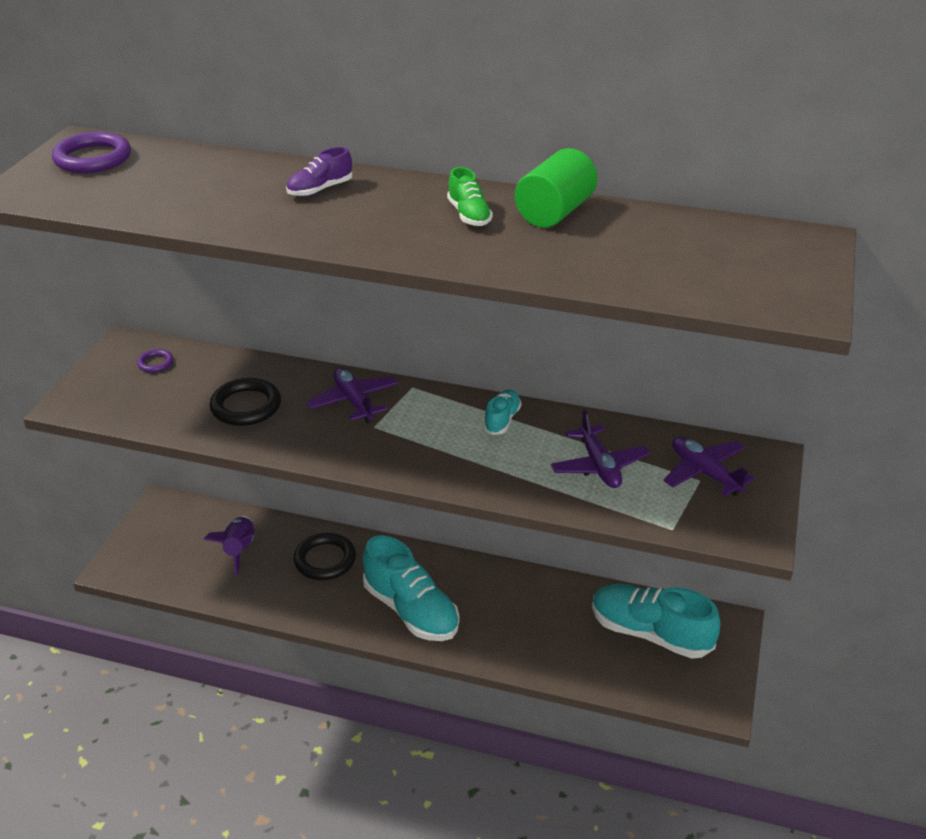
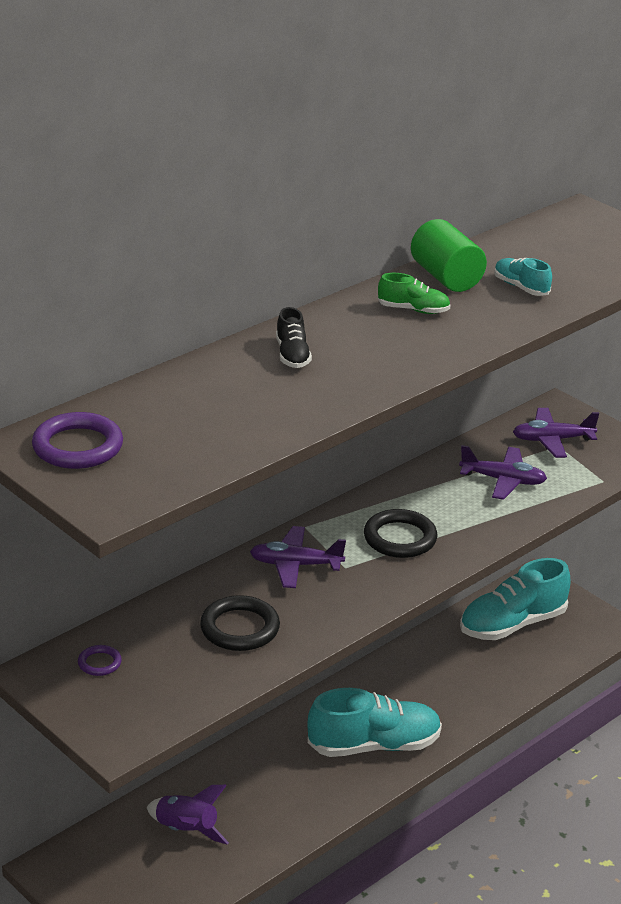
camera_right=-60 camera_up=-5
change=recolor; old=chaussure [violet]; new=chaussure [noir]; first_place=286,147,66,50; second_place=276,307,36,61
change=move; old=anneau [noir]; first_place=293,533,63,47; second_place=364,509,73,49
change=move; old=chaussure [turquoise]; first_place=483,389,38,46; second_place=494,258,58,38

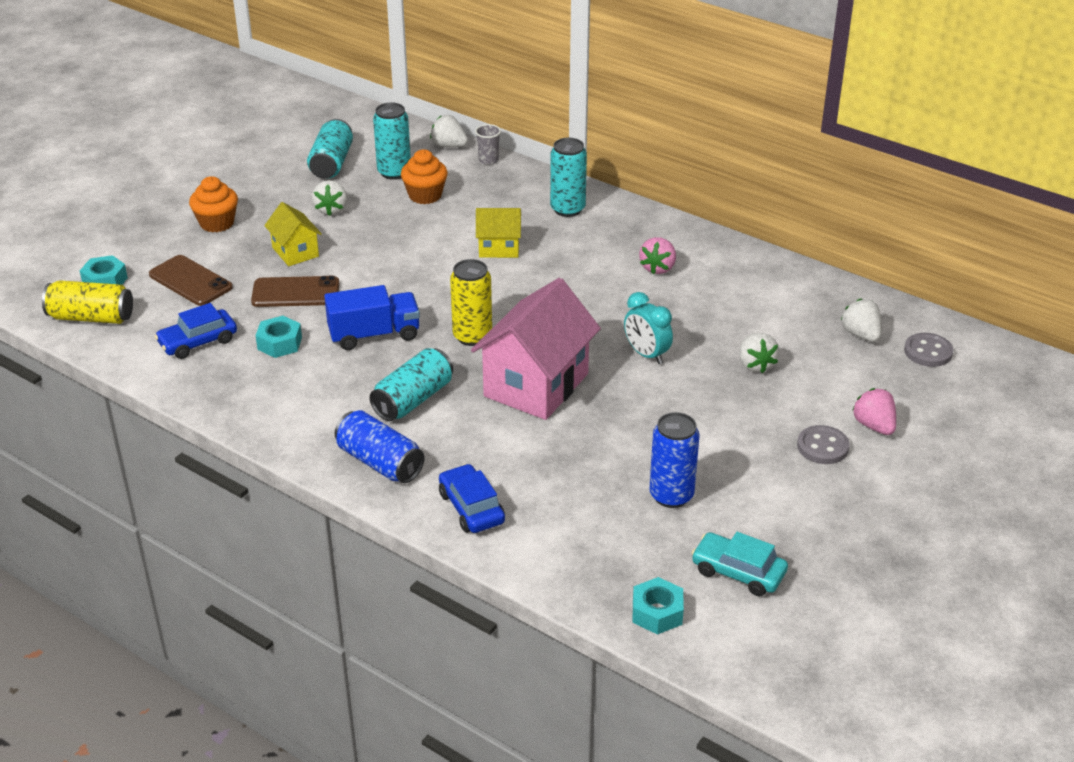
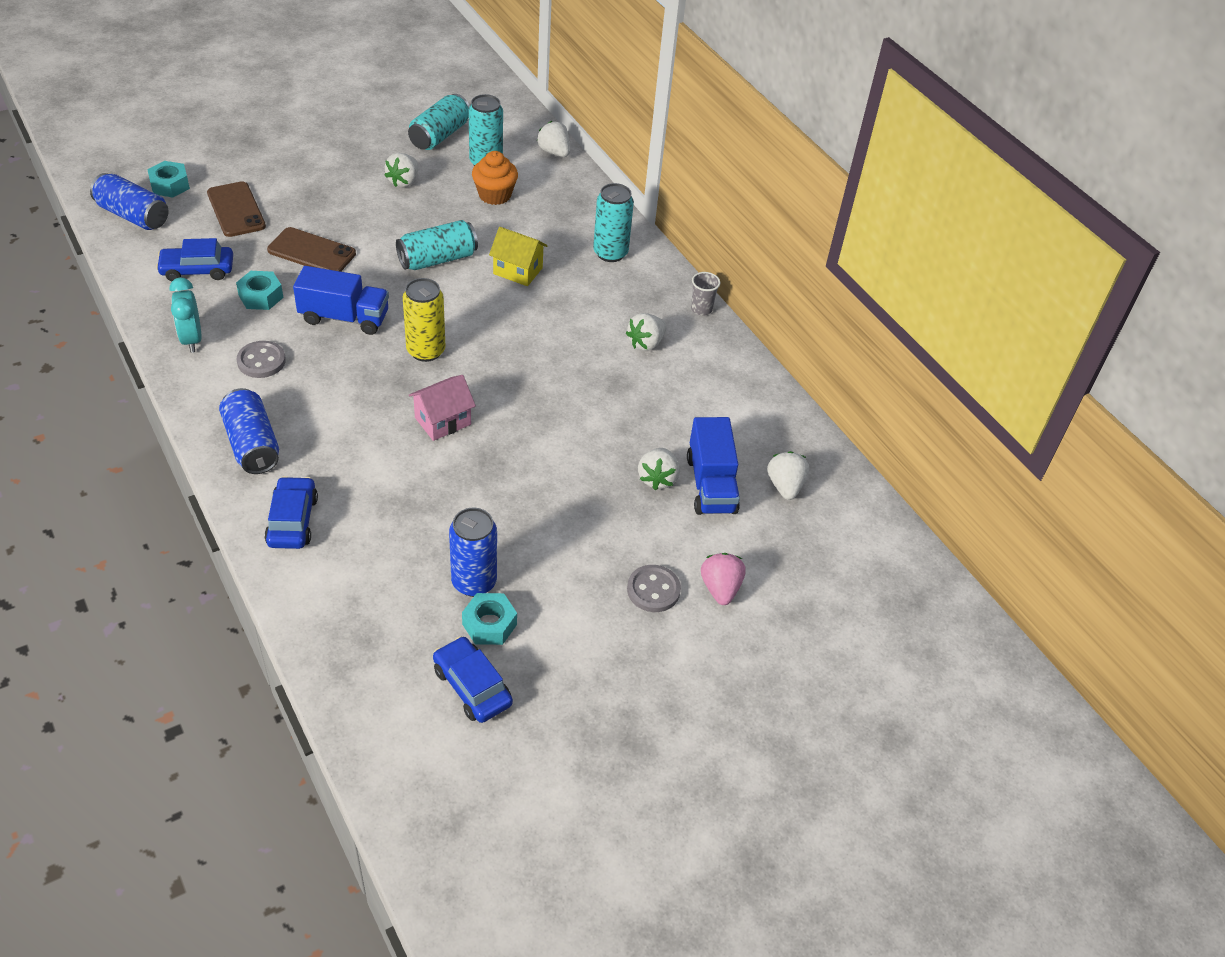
camera_right=20 camera_up=10
change=recolor; old=canette [jaune]; new=canette [bleu]; first_place=42,280,91,44; second_place=90,173,78,57
change=move; old=réveil [turquoise]; first_place=624,292,49,72; second_place=170,278,32,75
change=move; old=bouton [gris]; first_place=904,333,50,34; second_place=237,341,49,37
change=move; old=canette [turquoise]; first_place=369,348,84,73; second_place=396,220,82,50
change=resize; old=maison [rose]; first_place=471,278,130,142; second_place=409,375,67,66; factor=0.52
change=recolor; old=voiture [turquoise]; new=voiture [bleu]; first_place=691,532,97,64; second_place=433,636,80,87
change=move; old=écrou [turquoise]; first_place=633,577,51,58; second_place=462,593,55,52
change=recolor; old=fraise [rose]; new=fraise [blanc]; first_place=639,237,37,37; second_place=626,313,41,38
change=insert; new=camion [bleu]; second_place=687,417,53,98
change=move; old=gobelet [gris]; first_place=475,124,26,41; second_place=691,272,29,44
change=delete; old=muffin [orange]; first_place=189,176,49,56
change=delete; old=maison [jaune]; first_place=264,202,58,64

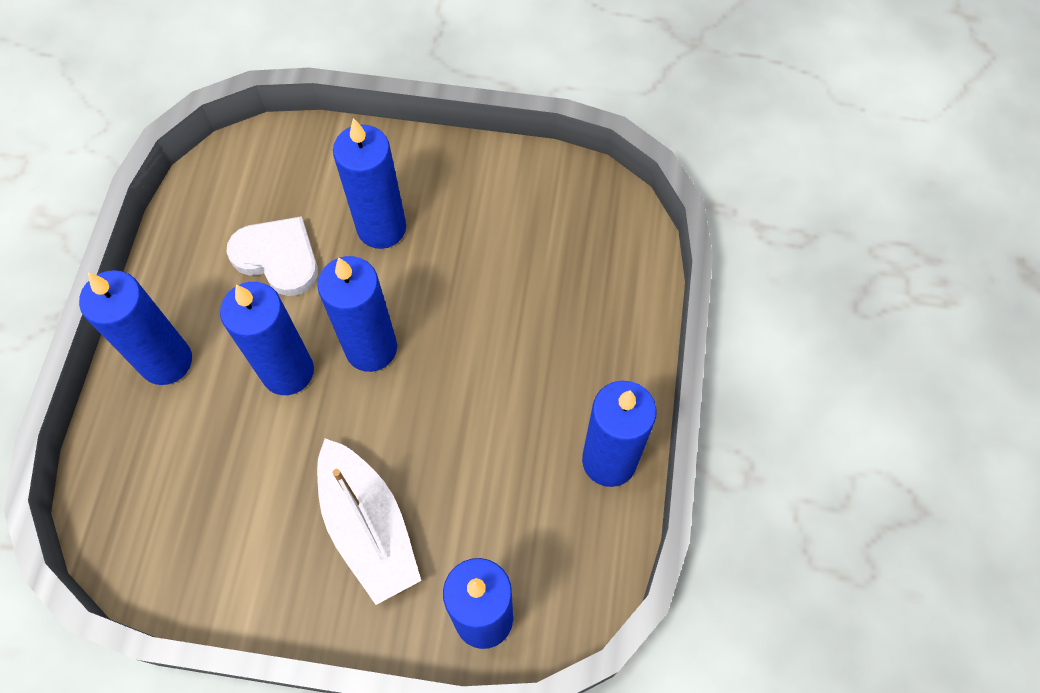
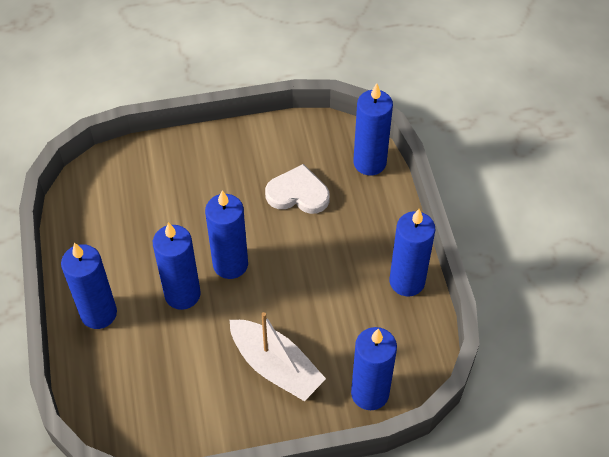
camera_right=-20 camera_up=-10
change=move; old=cœur [blanc]; first_place=227,216,91,80; second_place=265,164,65,50
change=move; old=bougie [bleu]; first_place=333,118,73,131; second_place=353,83,40,92

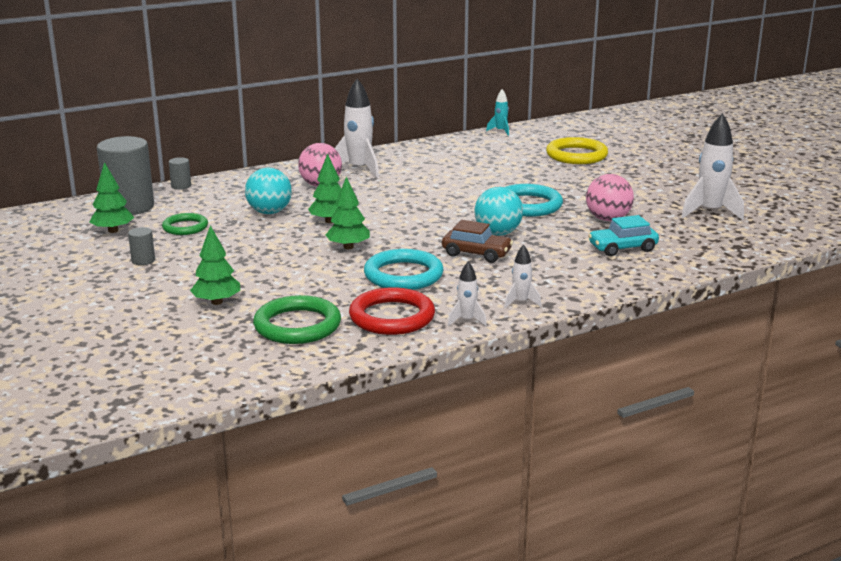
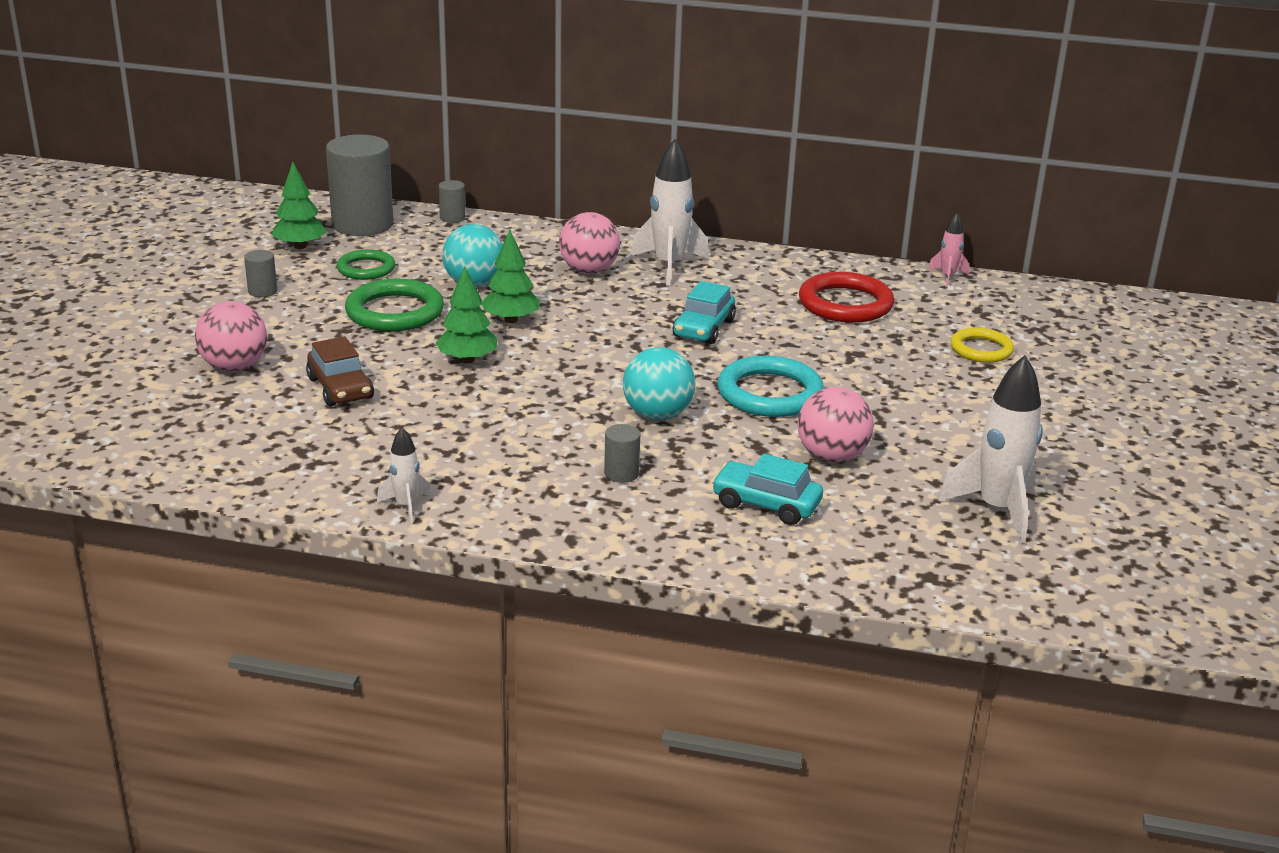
camera_right=40 camera_up=5
change=replace; old=arbre [vert]; new=balle [rose]; first_place=190,225,50,80; second_place=195,301,72,70
change=move; old=voiture [marron]; first_place=442,220,71,43; second_place=306,336,68,71
change=move; old=anneau [vert]; first_place=253,295,88,49; second_place=345,279,99,52
change=insert; new=cylindre [gris]; second_place=604,424,36,59
change=insert; new=voiture [turquoise]; second_place=673,281,63,63
change=move; old=anneau [rouge]; first_place=349,287,86,48; second_place=799,272,95,51
change=recolor; old=fusée [turquoise]; new=fusée [rose]; first_place=486,89,23,47; second_place=928,213,41,74
change=resize; old=anneau [jaune]; first_place=546,137,62,27; second_place=950,328,64,35; factor=0.63
change=delete; old=anneau [turquoise]; first_place=364,249,80,41
change=delete; old=fusée [blanc]; first_place=504,245,37,63

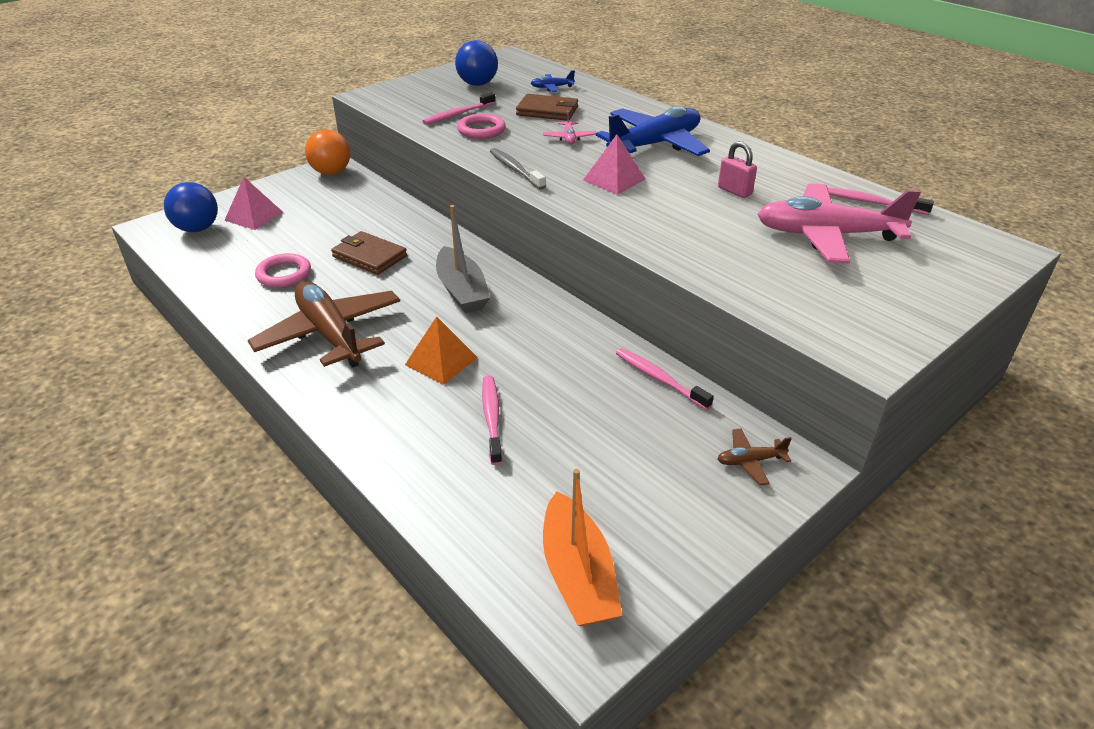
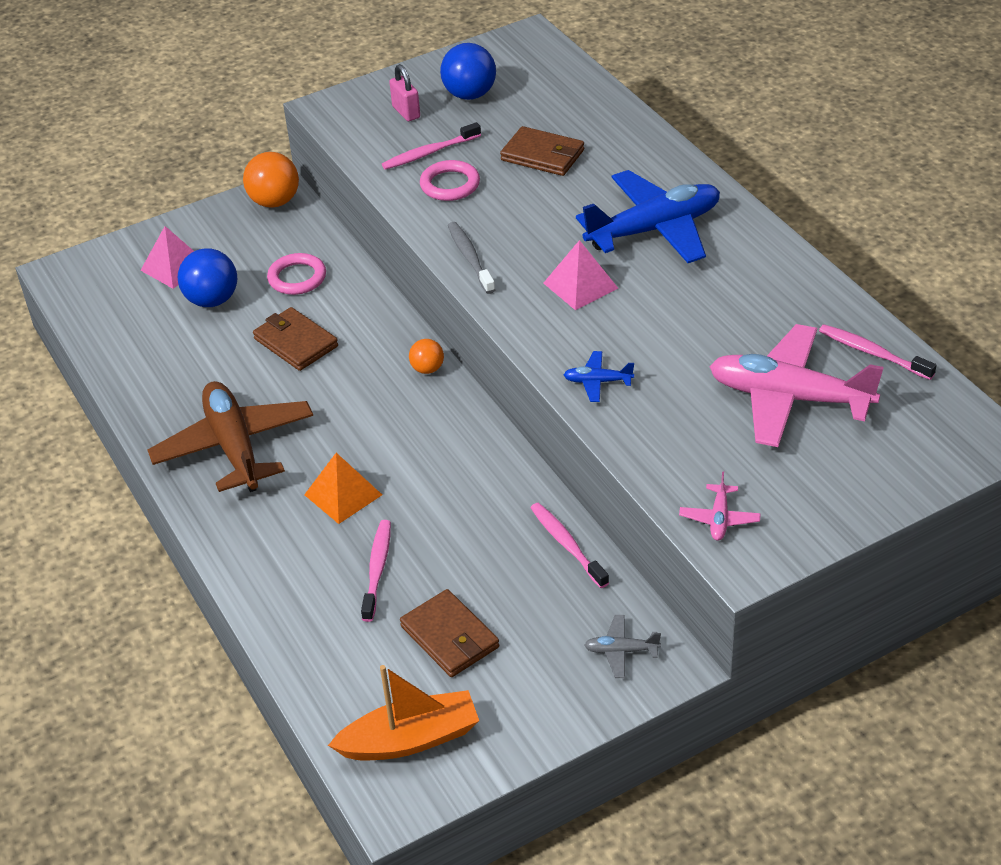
camera_right=15 camera_up=5
change=move; old=balle [bleu]; first_place=164,182,54,50; second_place=178,249,59,58
change=move; old=anneau [rose]; first_place=255,253,56,35; second_place=267,253,59,42
change=rotate; old=bateau [orange]; first_place=543,469,80,157; second_place=328,665,151,96; degrees=-105
change=move; old=cadenas [rose]; first_place=718,141,39,57; second_place=389,64,31,57
change=insert; new=portefeuille [marron]; second_place=400,589,99,88
change=insert; new=balle [orange]; second_place=409,339,35,35
change=move; old=avion [bleu]; first_place=531,70,44,22; second_place=564,351,70,51
change=recolor; old=avion [marron]; new=avion [gris]; first_place=717,429,75,56; second_place=584,615,77,63
change=move; old=avion [rose]; first_place=543,111,53,34; second_place=679,471,82,70
change=delete; old=bateau [gris]; first_place=436,205,54,109

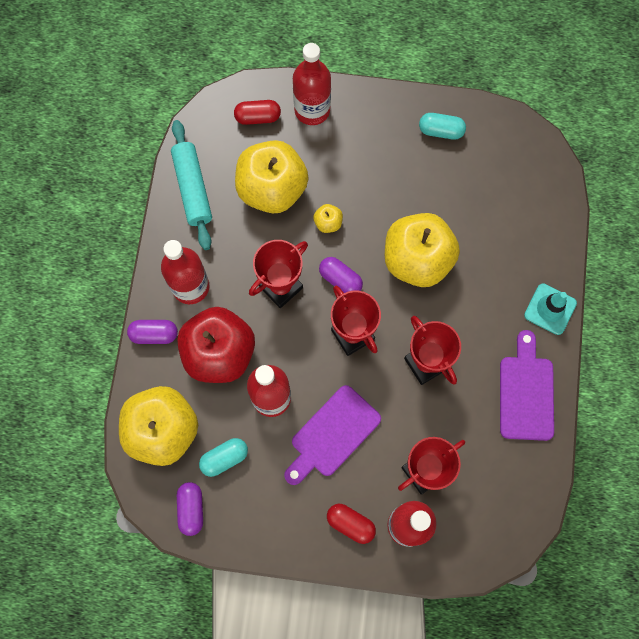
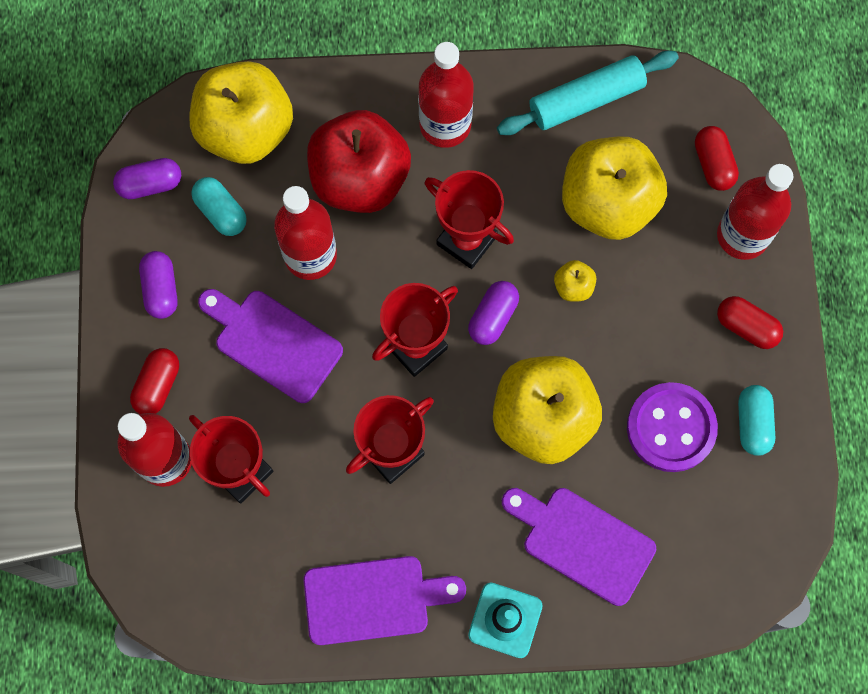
camera_right=80 camera_up=0
change=move; old=gélule [violet]; first_place=127,320,51,24; second_place=139,251,39,68
change=insert; new=planche à découper [violet]; second_place=502,488,154,118
change=insert; new=bouton [violet]; second_place=627,382,91,90
change=insert; new=gélule [rouge]; second_place=717,296,66,53

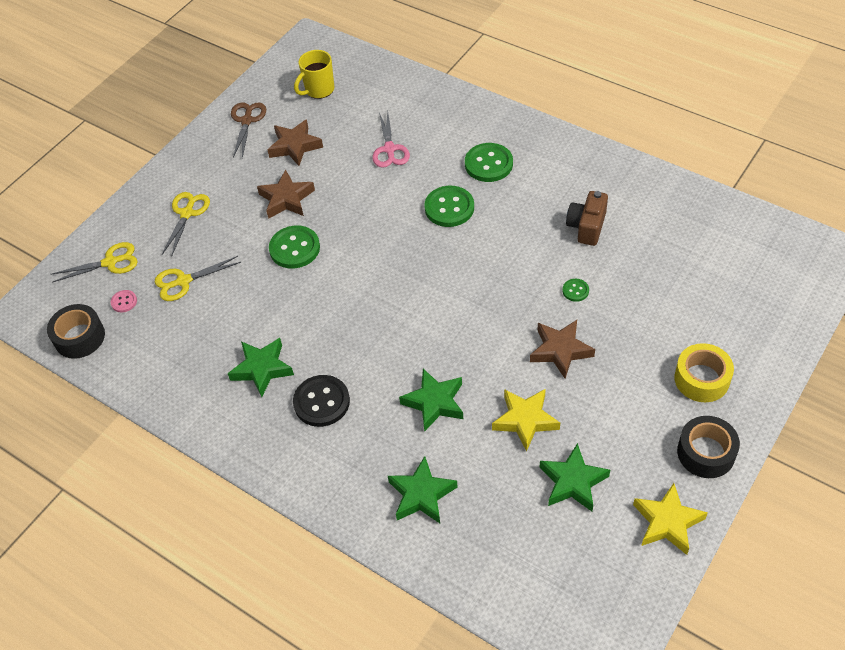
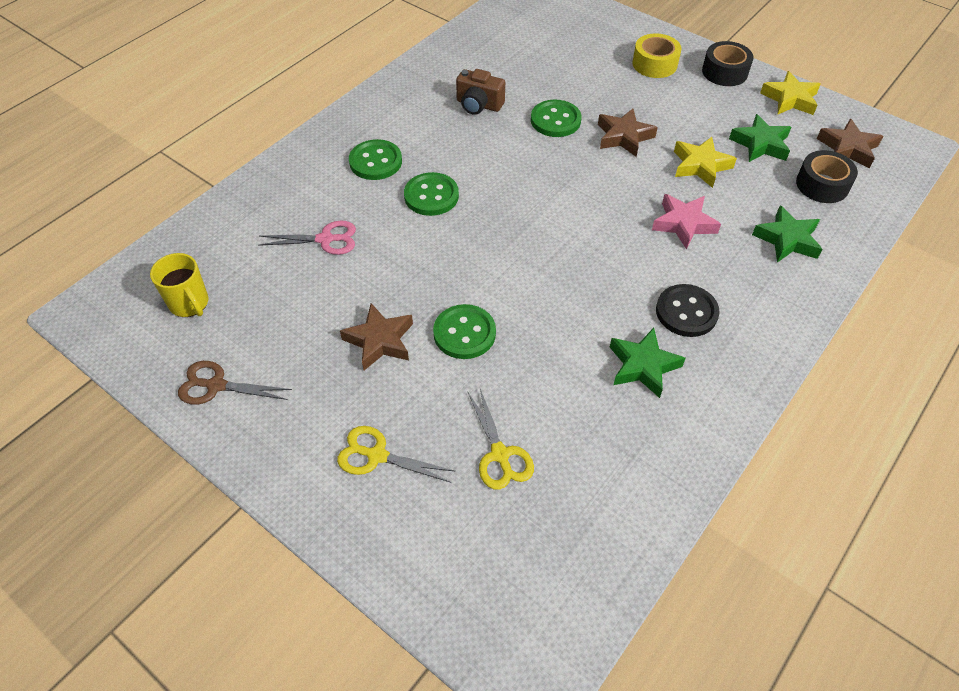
camera_right=-90 camera_up=0
change=resize; old=bouton [vert]; first_place=562,279,27,23; second_place=531,100,50,37; factor=2.01
change=recolor; old=étoile [vert]; new=étoile [rose]; first_place=399,369,64,63; second_place=652,194,69,56
change=move; old=ruban adhésif [noir]; first_place=47,304,58,55; second_place=796,150,62,53
change=move; old=étoile [marron]; first_place=267,119,56,47; second_place=817,118,66,50
change=delete; old=ciseaux [jaune]; first_place=52,242,86,41
change=delete; old=bouton [rose]; first_place=111,290,26,22

